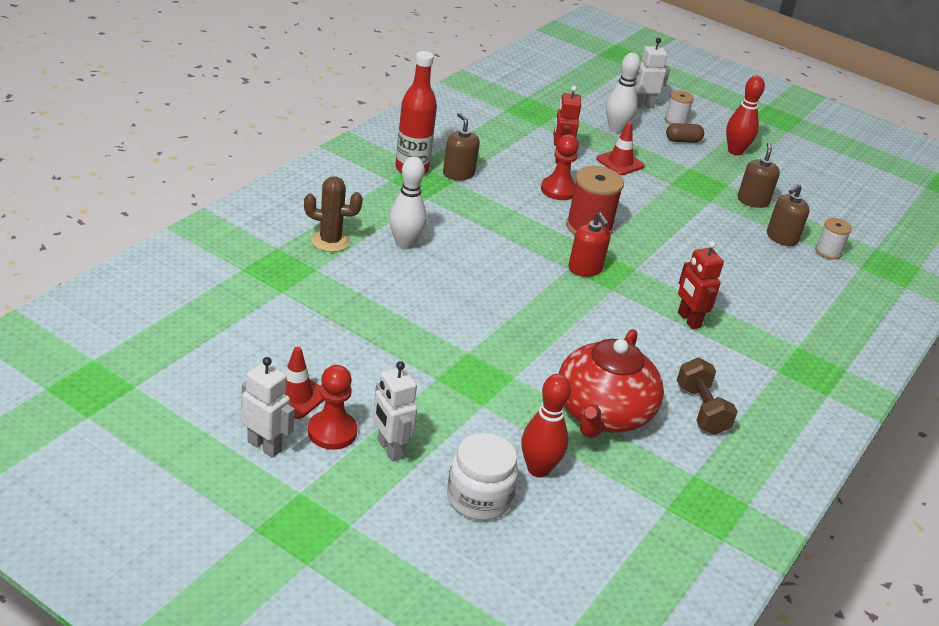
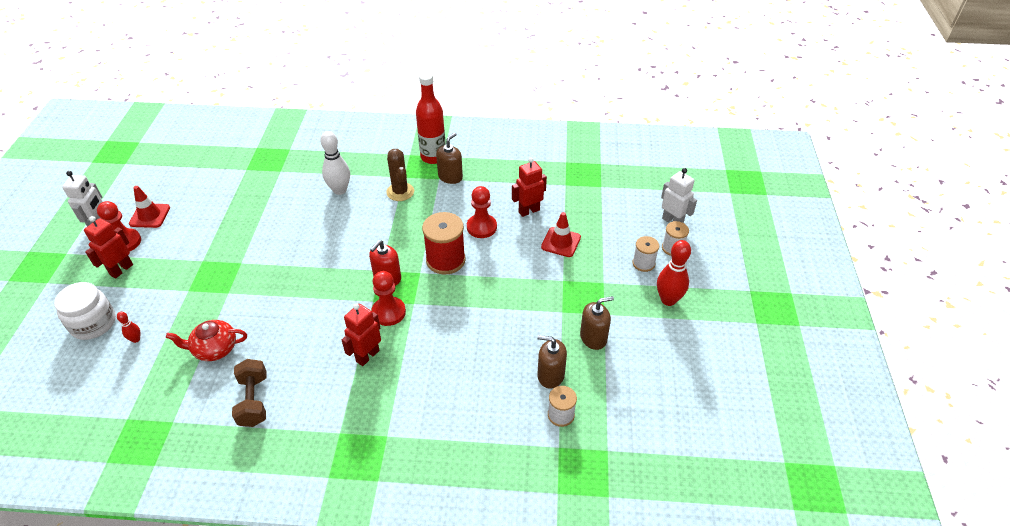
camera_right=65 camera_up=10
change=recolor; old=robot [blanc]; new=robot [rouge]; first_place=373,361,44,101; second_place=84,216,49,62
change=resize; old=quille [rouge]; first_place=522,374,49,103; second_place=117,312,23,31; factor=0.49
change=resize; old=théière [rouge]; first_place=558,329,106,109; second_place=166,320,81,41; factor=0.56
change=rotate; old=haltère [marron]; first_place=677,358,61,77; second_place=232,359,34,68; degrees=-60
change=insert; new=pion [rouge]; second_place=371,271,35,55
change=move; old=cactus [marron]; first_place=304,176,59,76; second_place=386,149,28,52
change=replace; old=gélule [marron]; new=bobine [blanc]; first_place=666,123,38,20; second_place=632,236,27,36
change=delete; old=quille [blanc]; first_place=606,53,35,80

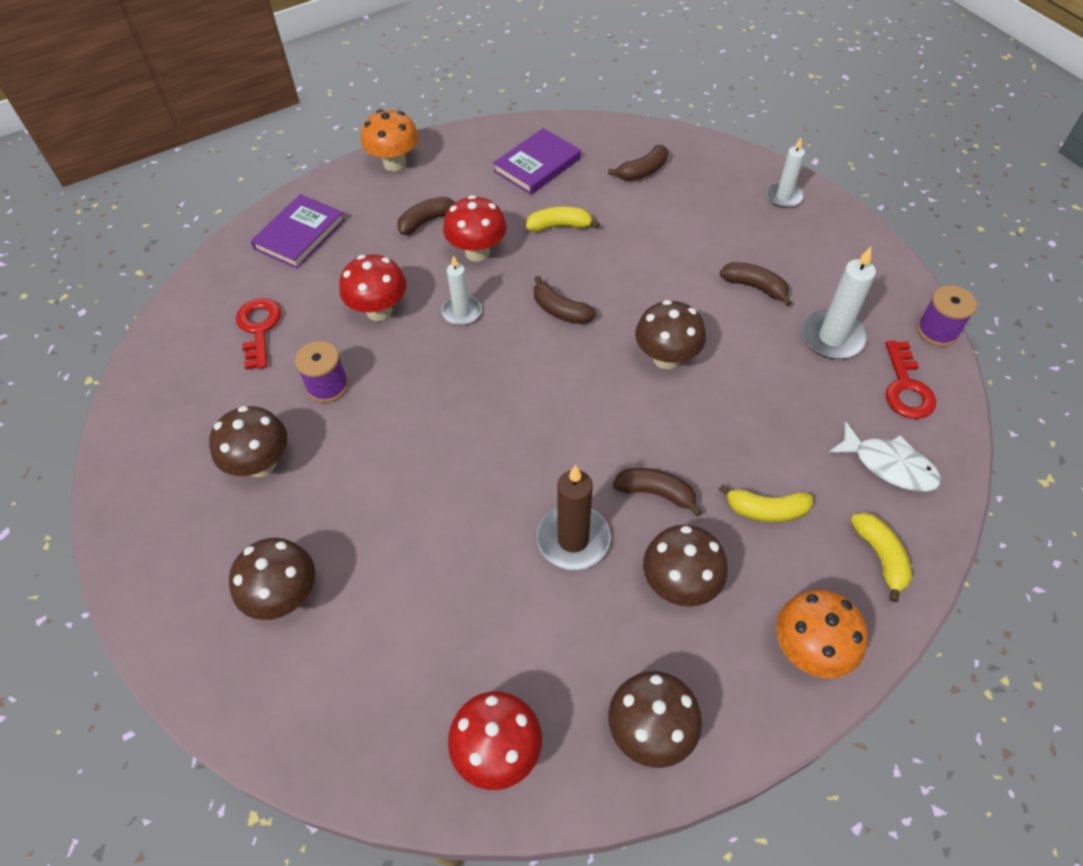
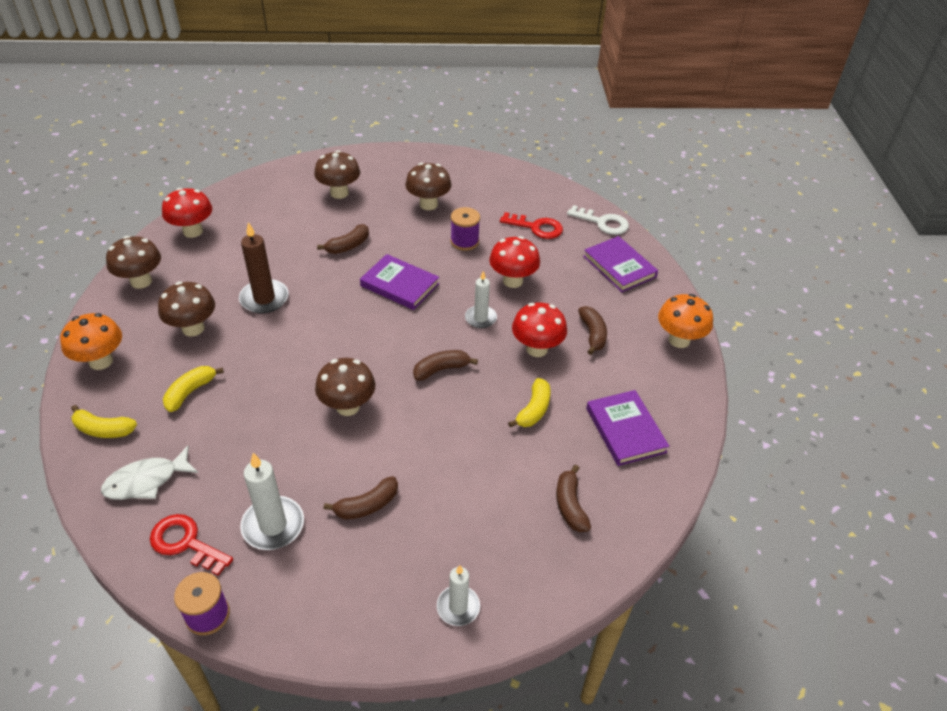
camera_right=115 camera_up=-10
change=move; old=banane [marron]; first_place=613,468,89,48; second_place=317,224,52,30
change=insert; new=livre [violet]; second_place=360,254,79,56
change=insert; new=clé [blanc]; second_place=567,205,62,30

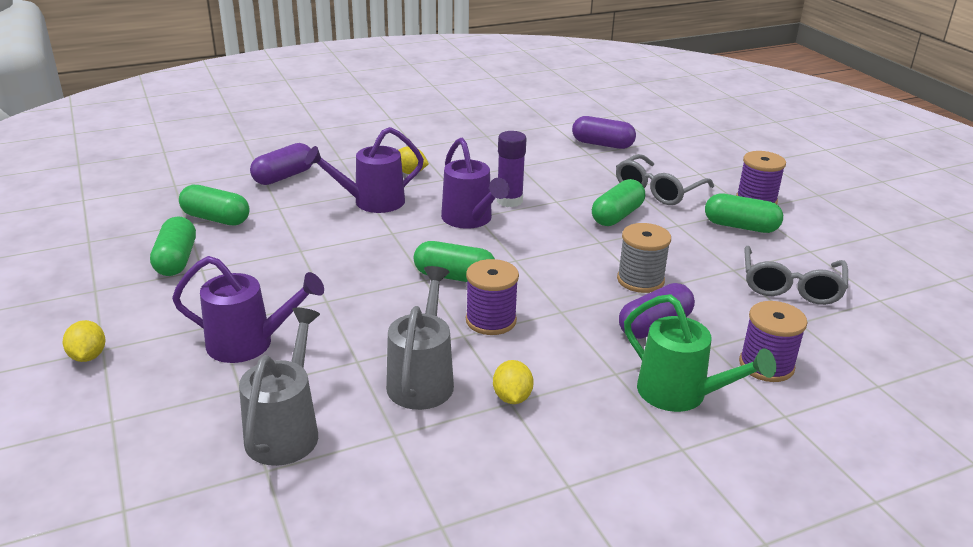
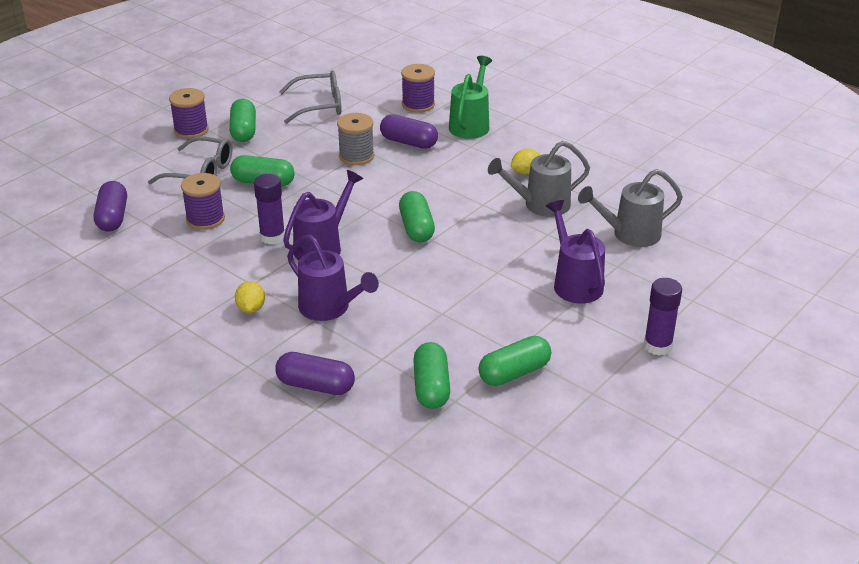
camera_right=-115 camera_up=5
change=move; old=bobine [violet]; first_place=466,259,53,76; second_place=181,173,44,57
change=replace; old=citron [jaune]; new=bâton de colle [violet]; first_place=63,320,42,42; second_place=644,278,38,78

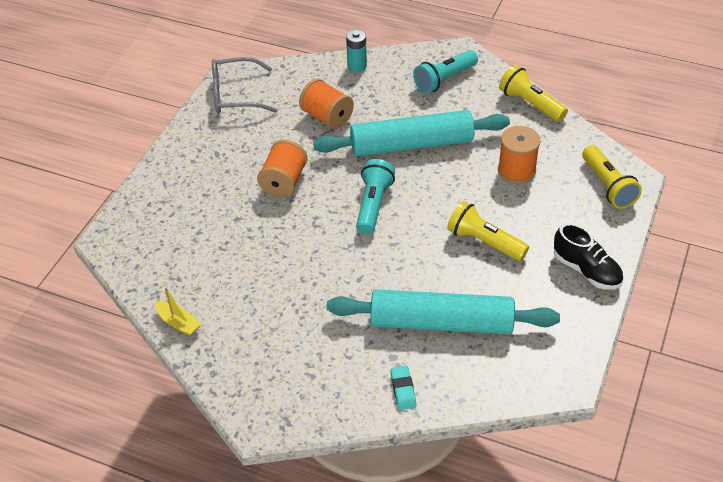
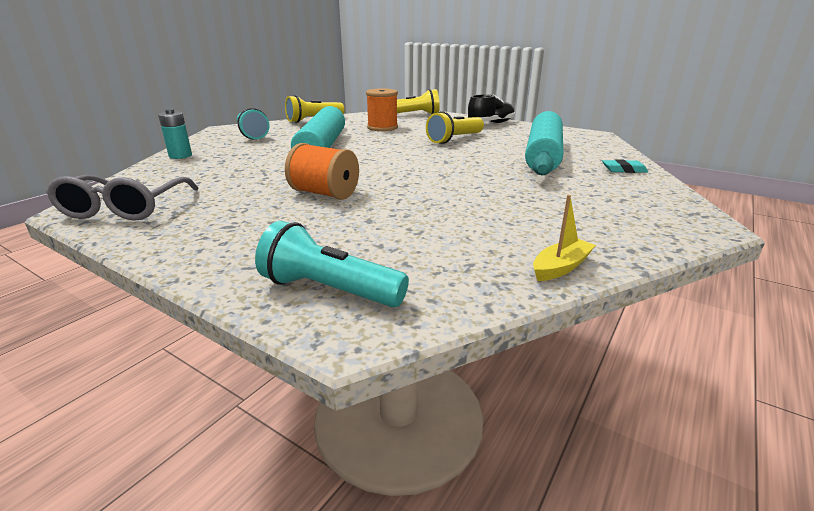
camera_right=-80 camera_up=-20
change=move; old=lampe de poche [turquoise]; first_place=356,159,39,76; second_place=255,221,154,86
change=delete; old=bobine [orange]; first_place=299,79,55,50

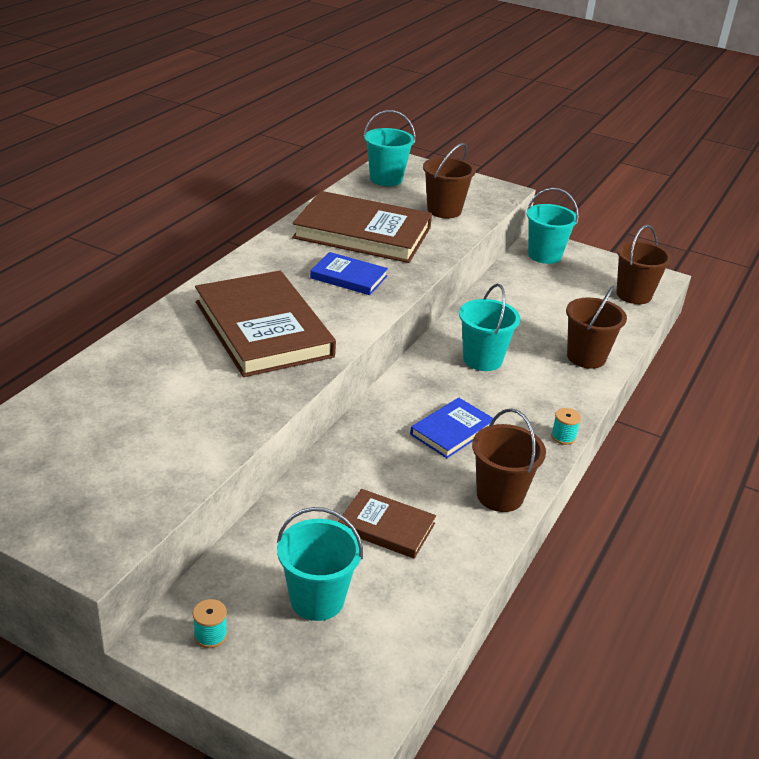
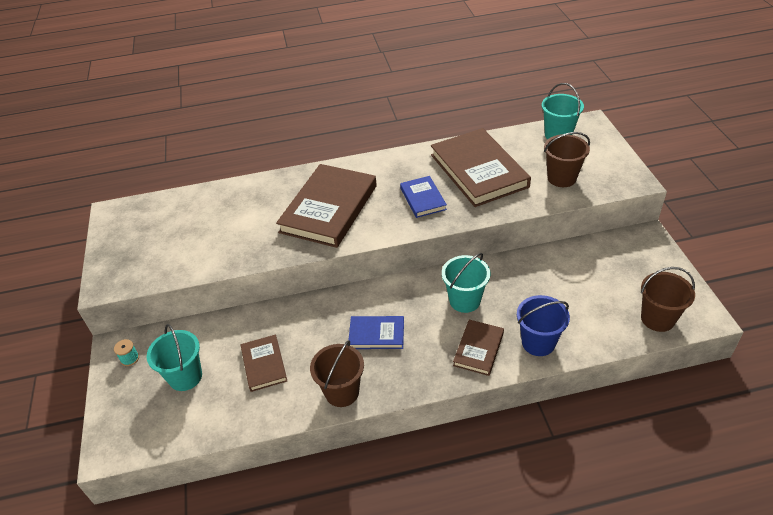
camera_right=55 camera_up=10
change=insert; new=livre [marron]; second_place=453,320,51,56
change=recolor; old=seau [marron]; new=seau [bleu]; first_place=566,286,61,83; second_place=517,295,53,61
change=delete; old=seau [turquoise]; first_place=527,188,52,76
change=delete; old=bobine [turquoise]; first_place=551,408,30,37

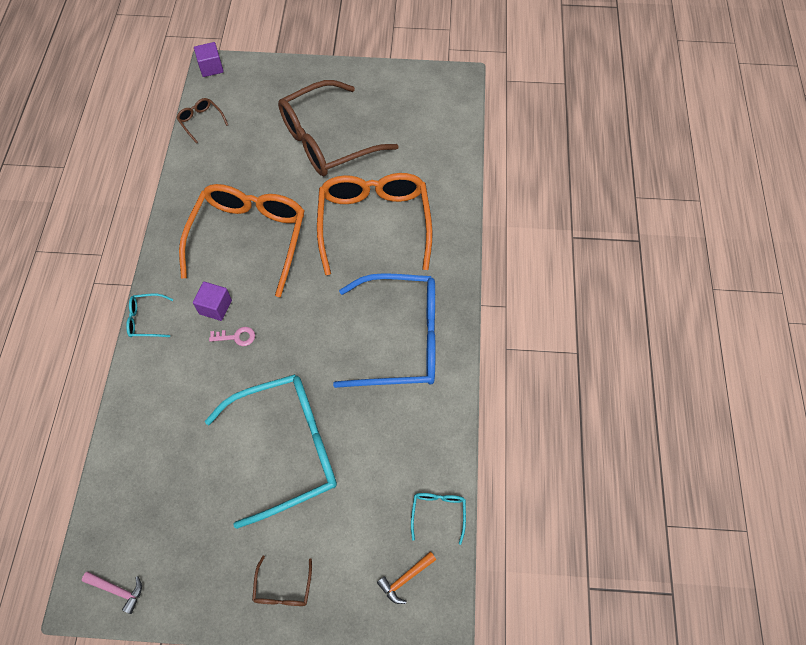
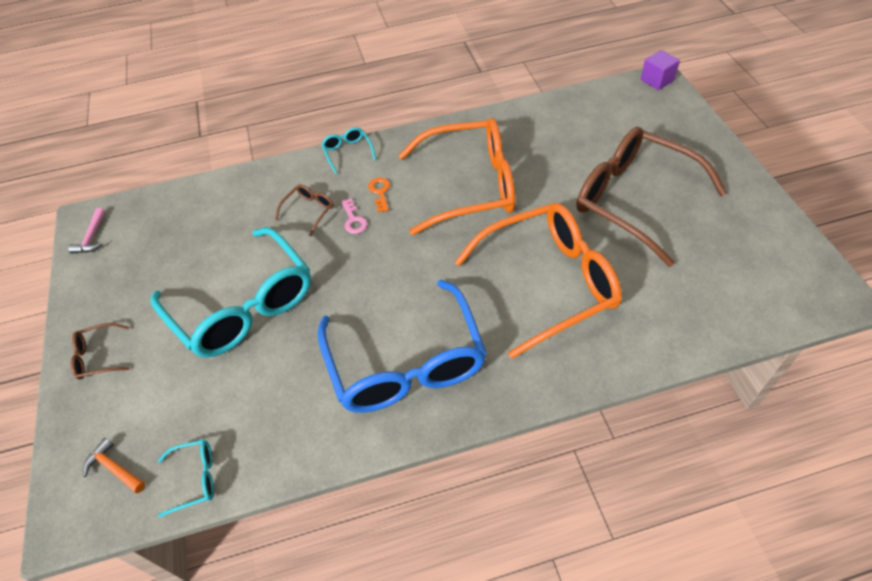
camera_right=75 camera_up=-10
change=move; old=lunettes [marron]; first_place=176,98,52,46; second_place=275,184,59,52
change=replace; old=cube [violet]; new=clé [orange]; first_place=193,282,39,39; second_place=368,177,22,35

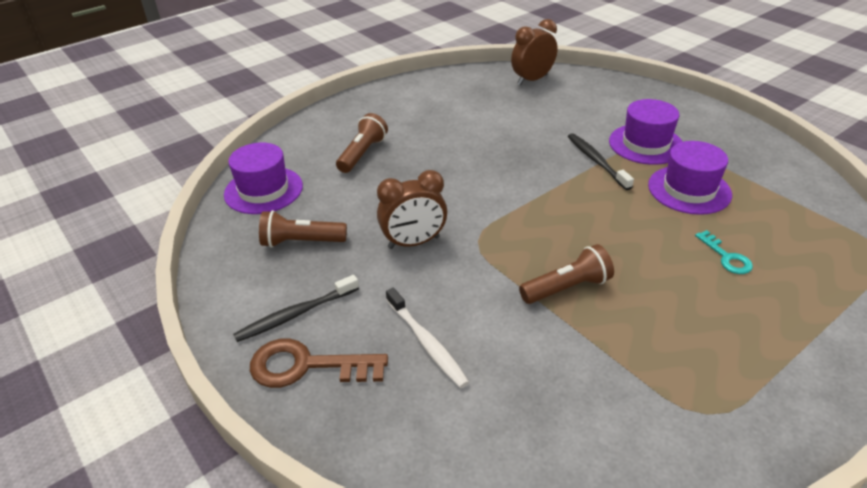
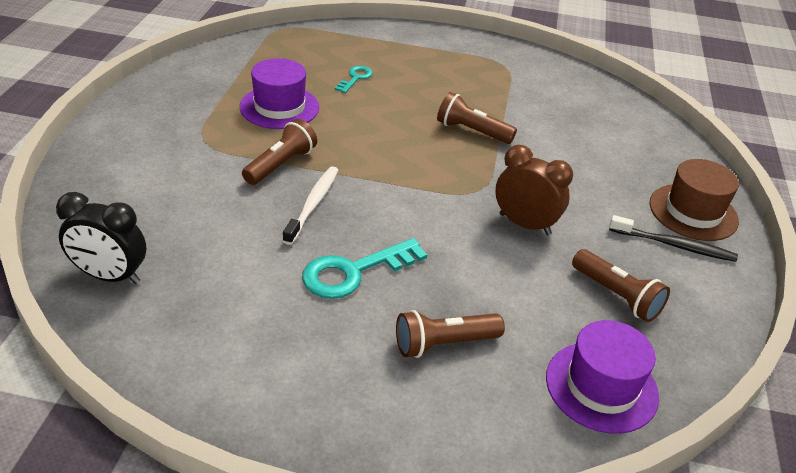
camera_right=-135 camera_up=0
change=recolor; old=réveil [marron]; new=réveil [noir]; first_place=511,19,47,66; second_place=56,192,90,92
change=replace; old=brosse à dents [noir]; new=lampe de poche [marron]; first_place=568,133,66,57; second_place=242,119,75,66
change=move; old=brosse à dents [blanc]; first_place=386,288,83,100; second_place=283,166,55,79
change=insert; new=clé [turquoise]; second_place=302,238,125,61
change=replace; old=clé [marron]; new=chapeau [marron]; first_place=250,338,138,50; second_place=650,159,89,82
change=delete; old=chapeau [violet]; first_place=609,99,74,66

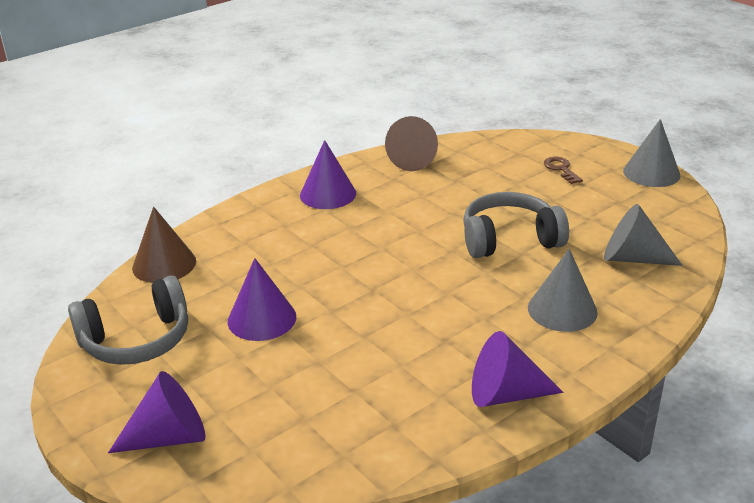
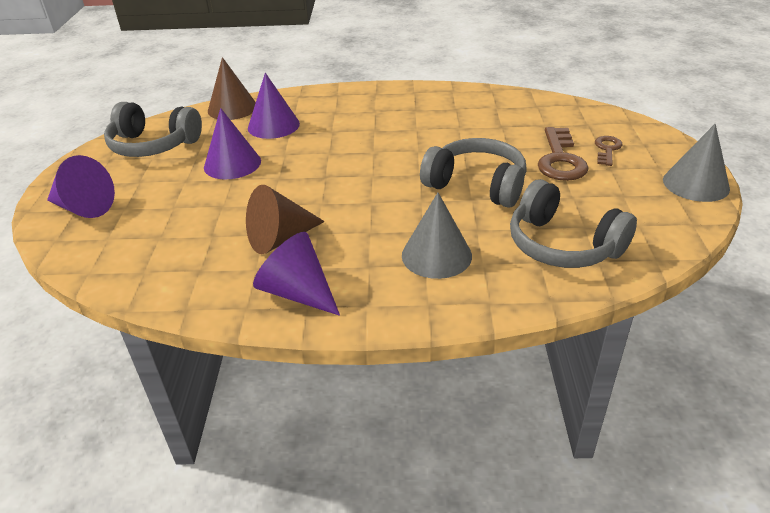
camera_right=40 camera_up=5
change=move; old=cône [marron]; first_place=385,116,53,55; second_place=246,185,79,69
change=move; old=cône [violet]; first_place=300,140,56,69; second_place=248,73,52,66
change=replace; old=cône [gris]; new=casque audio [gris]; first_place=604,204,79,62; second_place=510,179,127,89
change=insert; new=clé [marron]; second_place=538,127,51,54

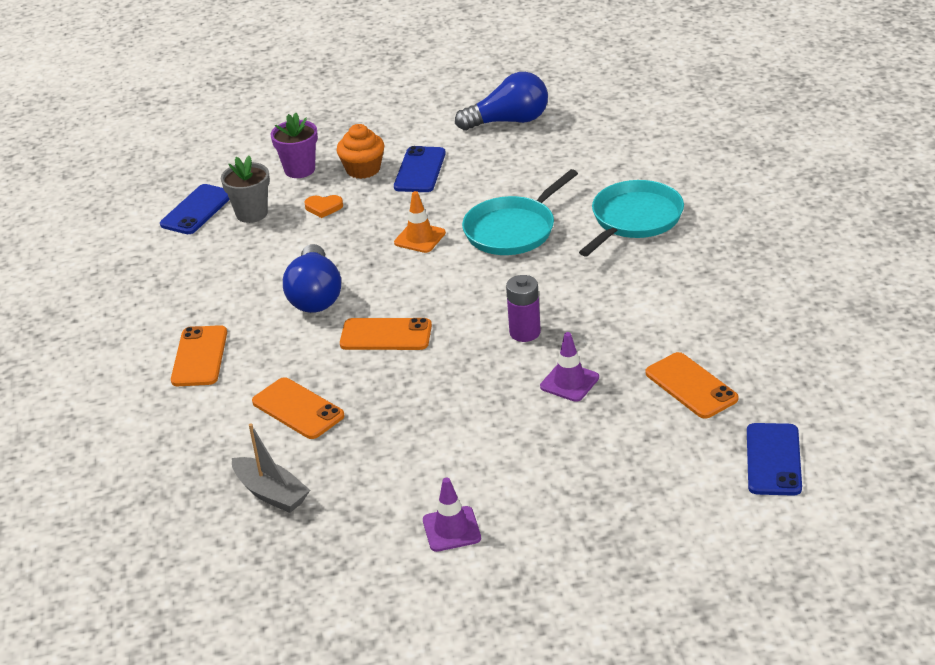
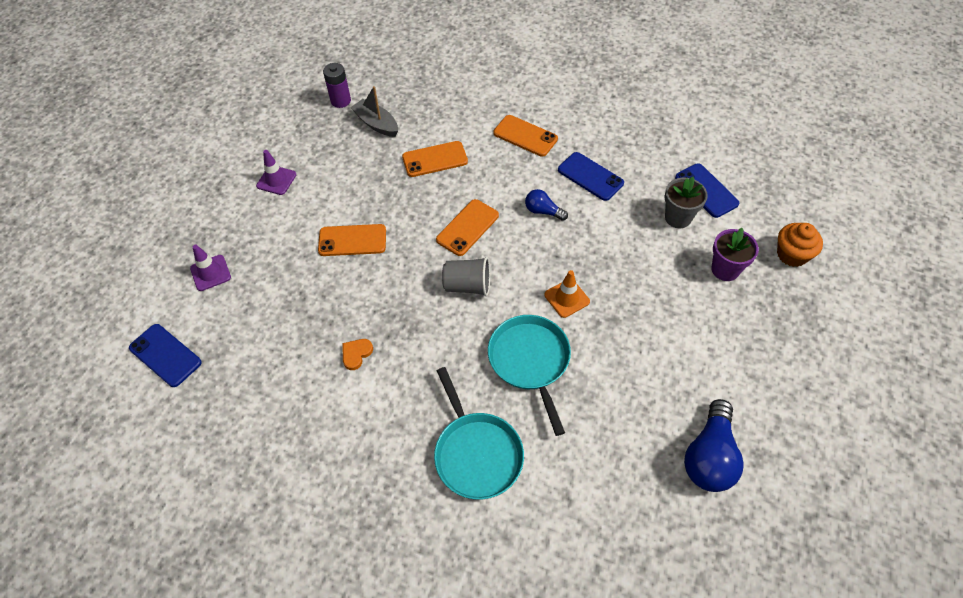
camera_right=120 camera_up=20
change=move; old=cône de chantier [violet]; first_place=540,332,59,70; second_place=190,245,41,46
change=move; old=téléphone [orange]; first_place=646,352,92,67; second_place=318,224,68,32
change=move; old=pile [violet]; first_place=506,275,35,67; second_place=323,63,28,45
change=move; old=cœur [orange]; first_place=304,195,39,23; second_place=343,339,30,31
change=rotate; old=bateau [gris]; first_place=232,423,78,90; second_place=350,86,48,51; degrees=60
change=insert; new=gobelet [gris]; second_place=442,257,48,39
change=resize; old=ampoule [bleu]; first_place=283,244,58,69; second_place=525,189,43,32; factor=0.54
change=move; old=téléphone [bleu]; first_place=394,146,52,46; second_place=558,152,66,49
change=move; old=muffin [orange]; first_place=336,124,48,55; second_place=777,223,46,44

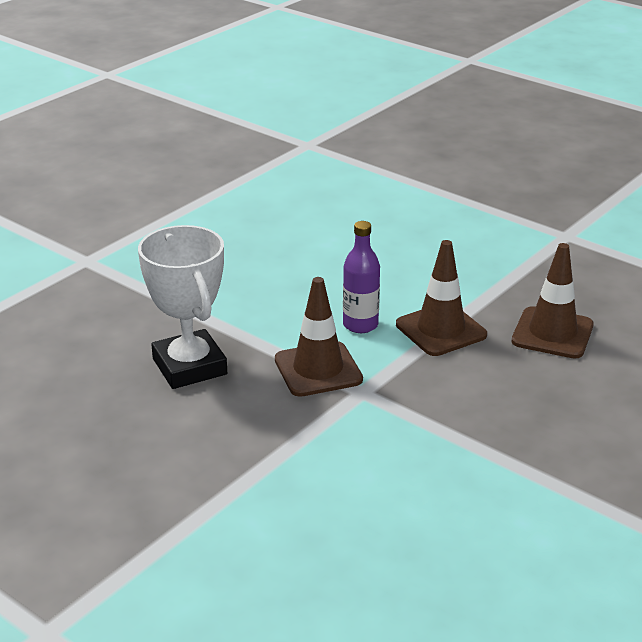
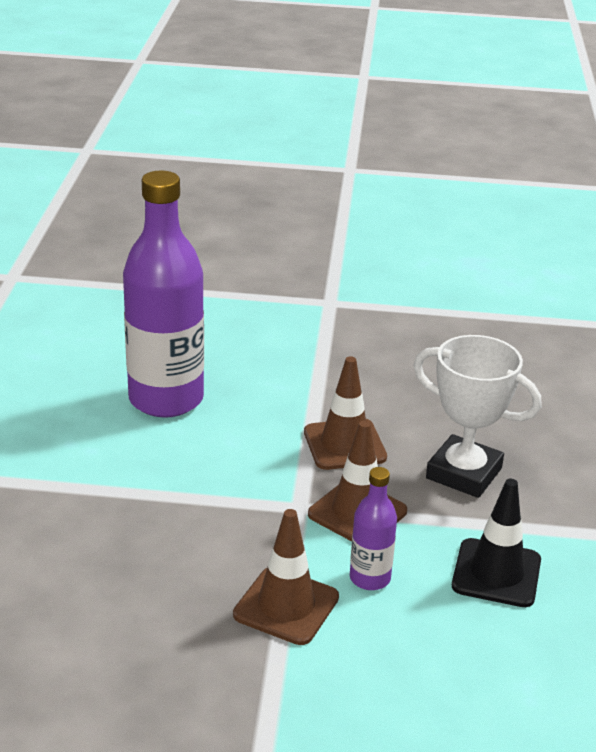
camera_right=145 camera_up=0
change=insert; new=bouteille [violet]; second_place=123,171,81,247
change=move; old=cône de chantier [marron]; first_place=512,243,82,116; second_place=304,356,83,114
change=insert; new=cône de chantier [noir]; second_place=452,479,89,128

